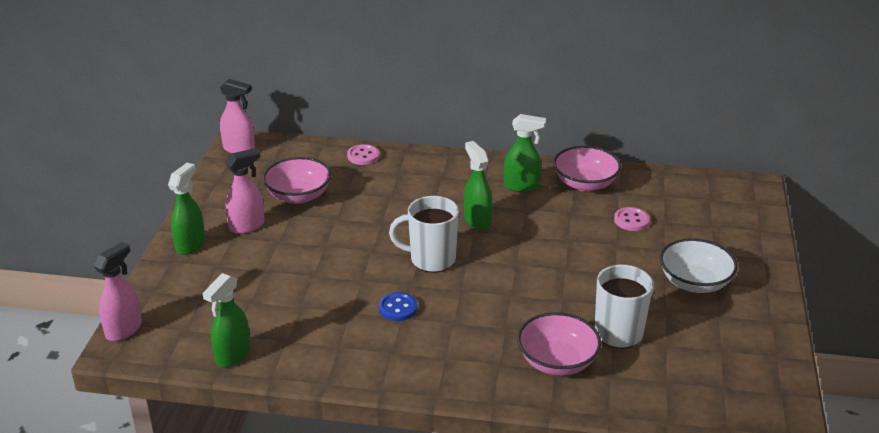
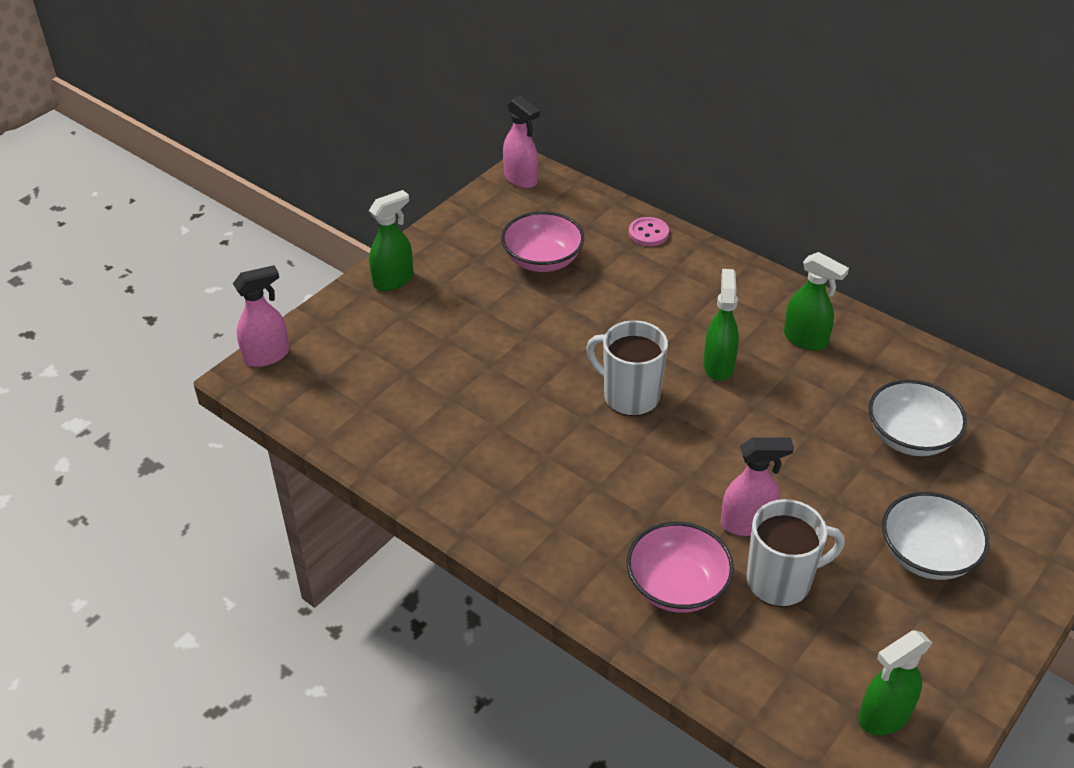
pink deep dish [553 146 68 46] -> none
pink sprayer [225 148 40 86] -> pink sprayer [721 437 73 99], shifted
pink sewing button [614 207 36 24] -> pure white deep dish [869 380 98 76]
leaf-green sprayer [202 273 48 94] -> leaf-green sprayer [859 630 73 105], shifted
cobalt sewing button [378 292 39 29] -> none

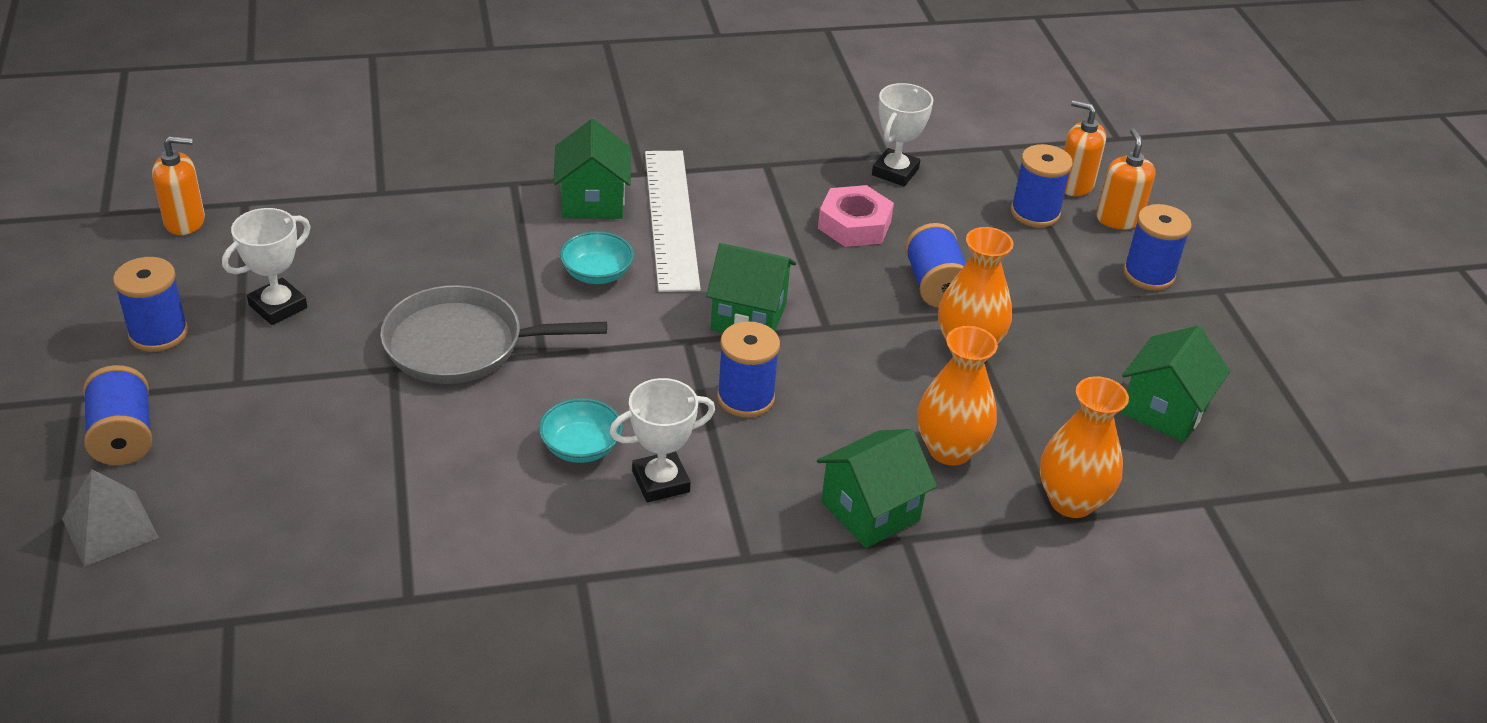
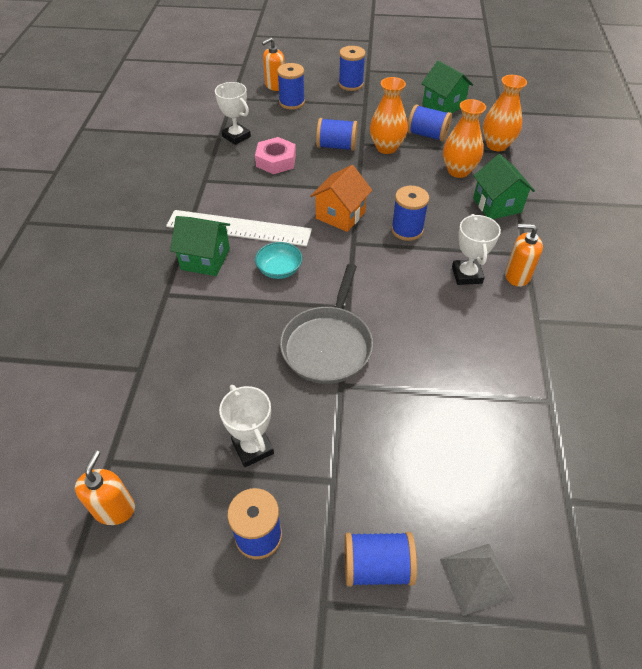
orange-coloured soap pump [1096 128 60 101] -> orange-coloured soap pump [505 224 38 63], shifted
leaf-green house [706 243 90 90] -> orange-coloured house [310 165 62 67]
aqua deep dish [539 398 84 65] -> none
none -> cobalt spool [407 104 45 38]

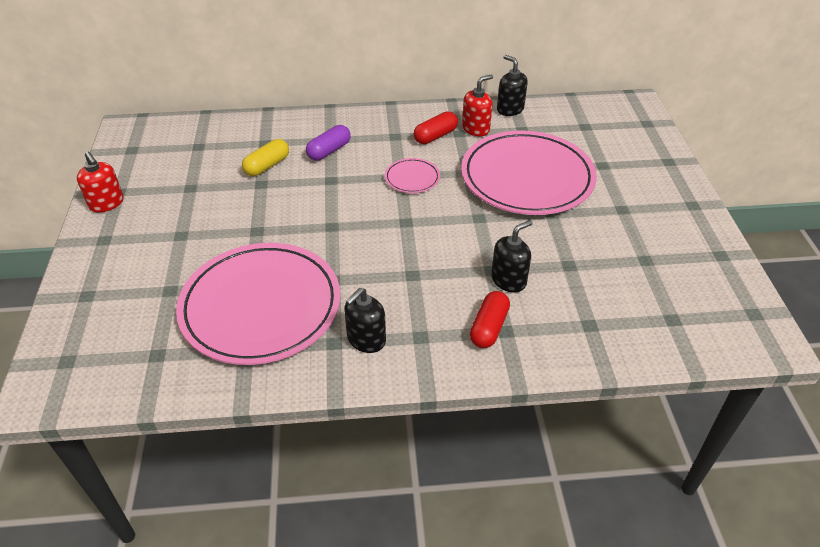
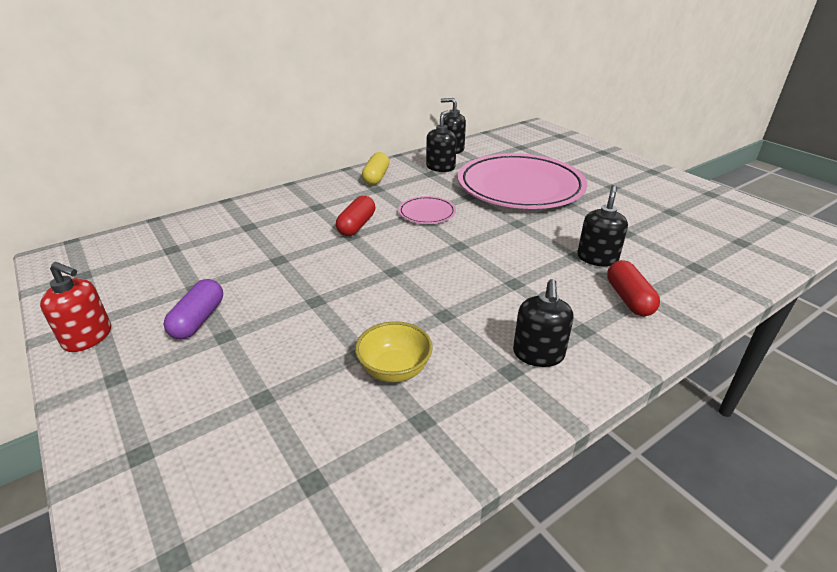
crimson soap pump [462 74 31 62] -> black soap pump [426 110 31 62]
crimson pill [414 111 44 33] -> crimson pill [336 196 39 40], shifted
purple pill [306 125 45 36] -> purple pill [164 279 59 60], shifted
yellow pill [242 139 47 37] -> yellow pill [362 152 28 33], shifted
pink flat dish [176 243 165 122] -> yellow deep dish [355 321 78 61]

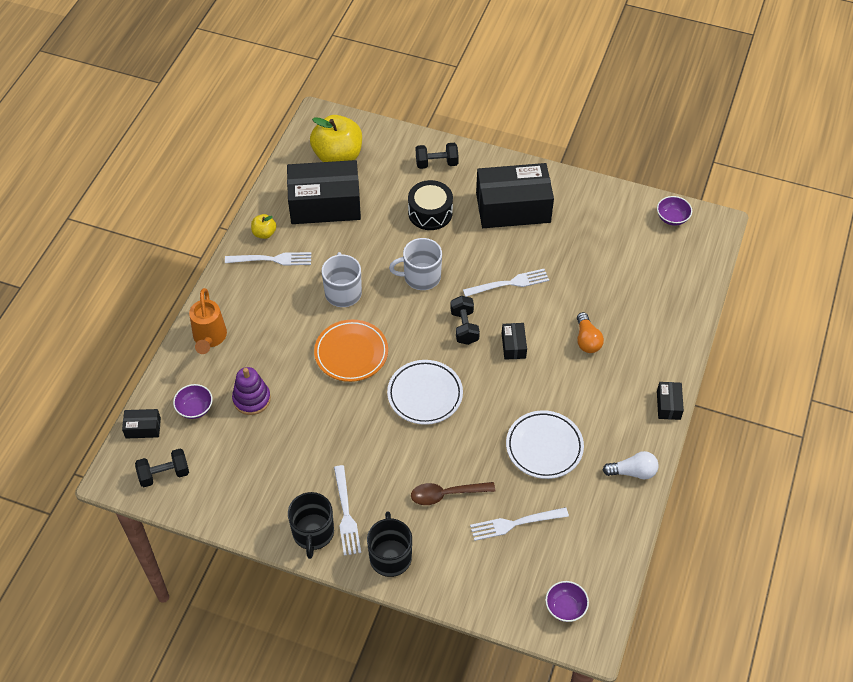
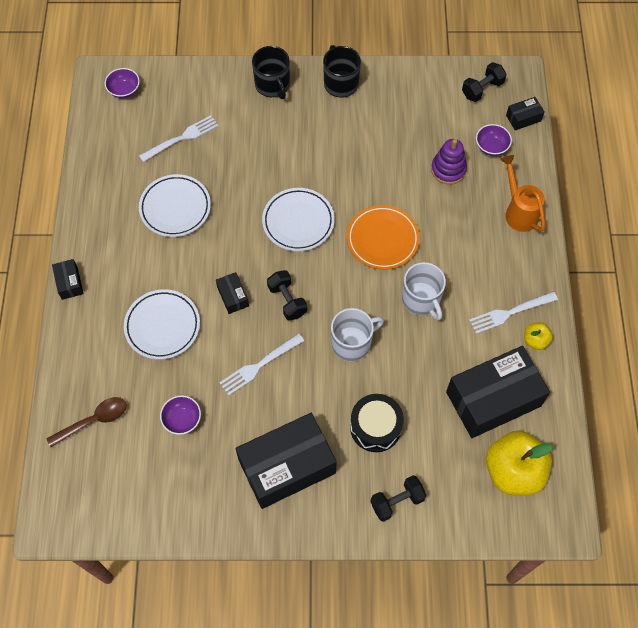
purple deep dish [657 196 35 30] -> purple deep dish [160 395 41 40], shifted
orange-coloured light bulb [577 312 27 41] -> pure white flat dish [124 289 76 71]
pure white light bulb [603 451 55 28] -> none
pure white dinner fork [334 465 27 91] -> none
dark brown spoon [411 482 84 23] -> dark brown spoon [46 397 81 50], shifted

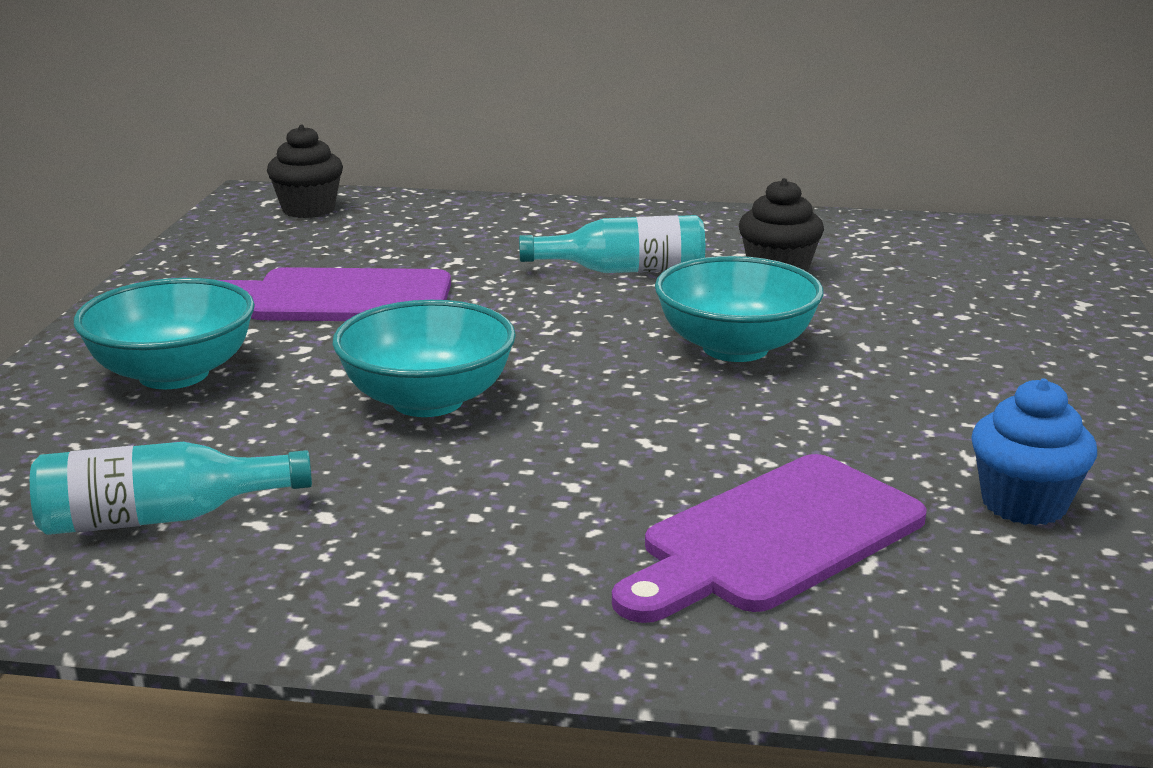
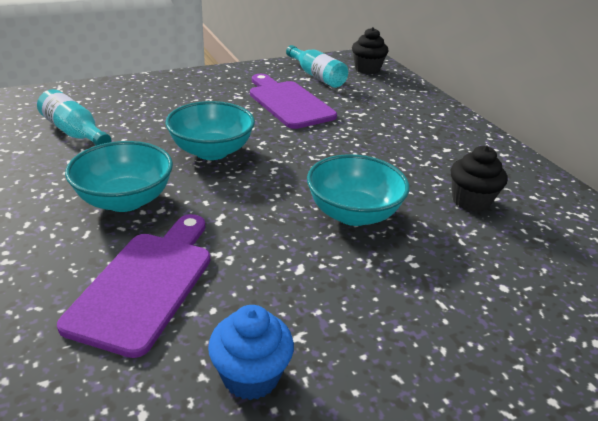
aqua drink bottle [519 215 186 58] -> aqua drink bottle [286 45 62 43], shifted
aqua deep dish [74 278 181 111] -> aqua deep dish [65 141 108 71], shifted
purple chopping board [612 454 315 169] -> purple chopping board [57 214 153 144], 90 degrees clockwise

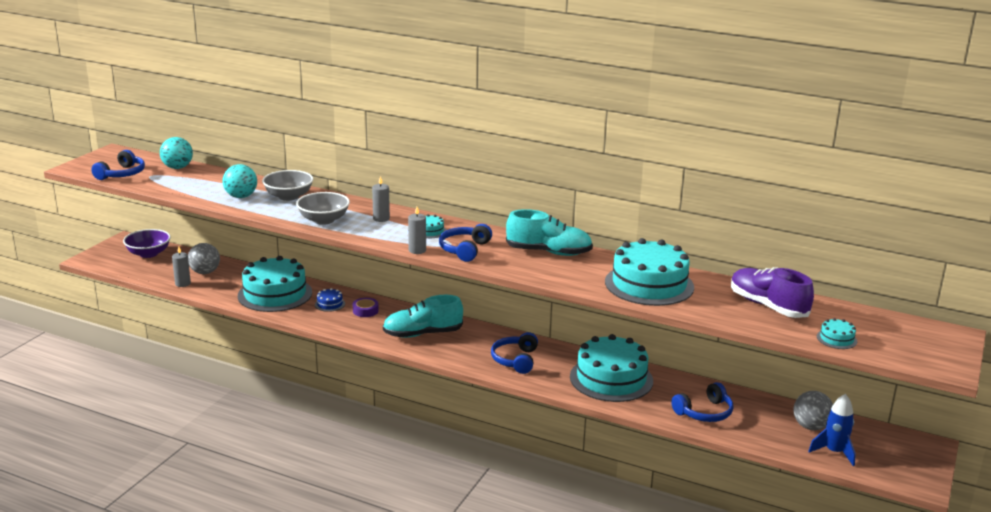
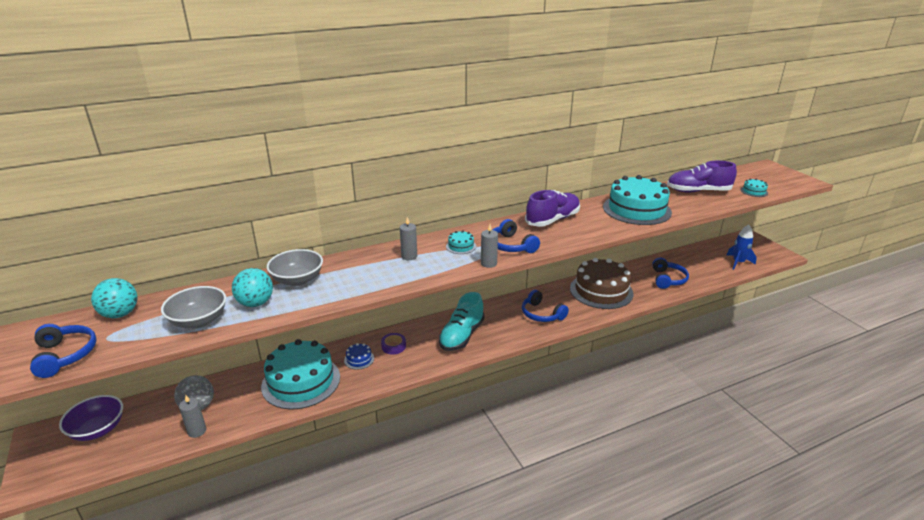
ash-grey deep dish [296 192 54 33] -> ash-grey deep dish [161 286 65 42], shifted
aqua sneaker [506 209 87 47] -> purple sneaker [525 190 55 37]
aqua layer cake [570 334 83 68] -> dark brown layer cake [570 258 63 51]
ash-grey ball [793 391 40 39] -> none

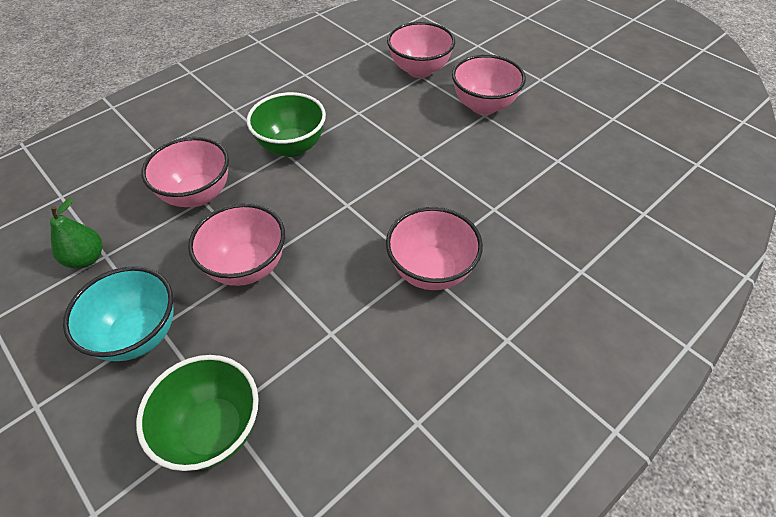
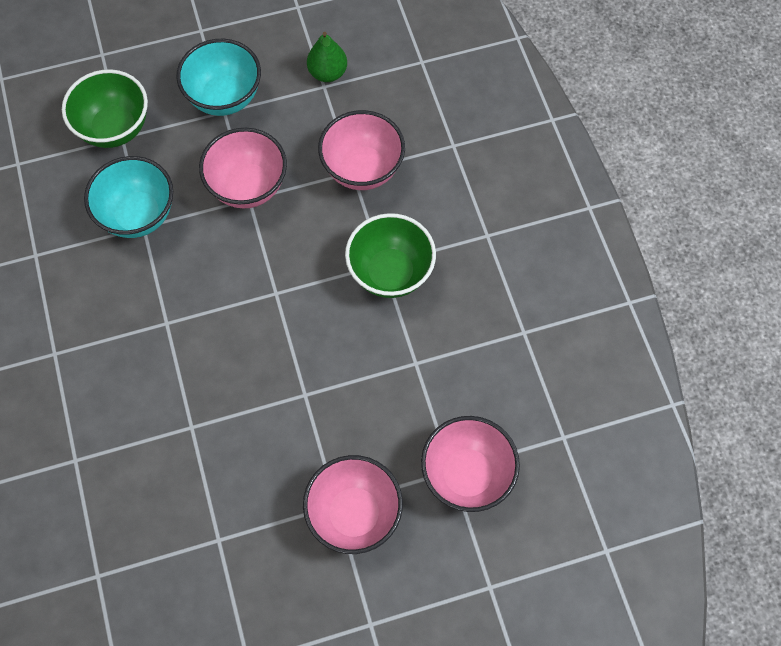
pink deep dish [386 207 97 83] -> none
none -> aqua deep dish [84 156 89 82]

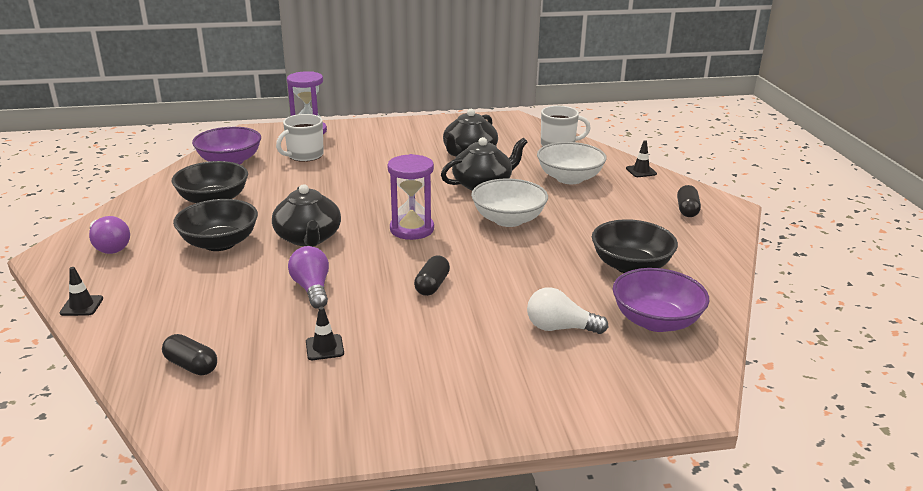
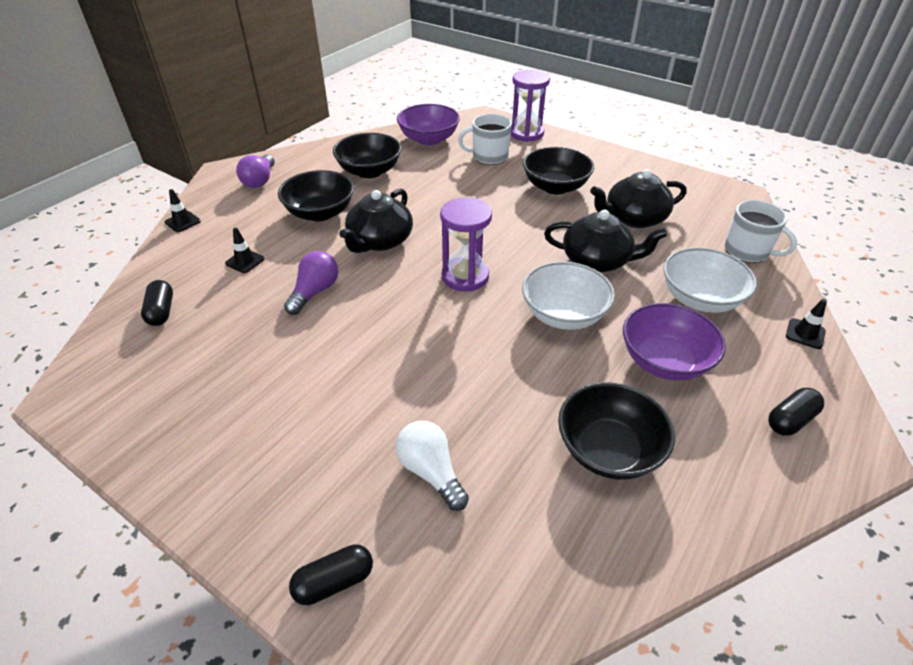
black pill [414 256 36 40] -> black pill [289 544 84 61], shifted
purple deep dish [613 268 97 64] -> purple deep dish [623 303 103 78], shifted
black road cone [306 307 38 53] -> black road cone [225 228 40 45], shifted
none -> black deep dish [523 147 71 48]

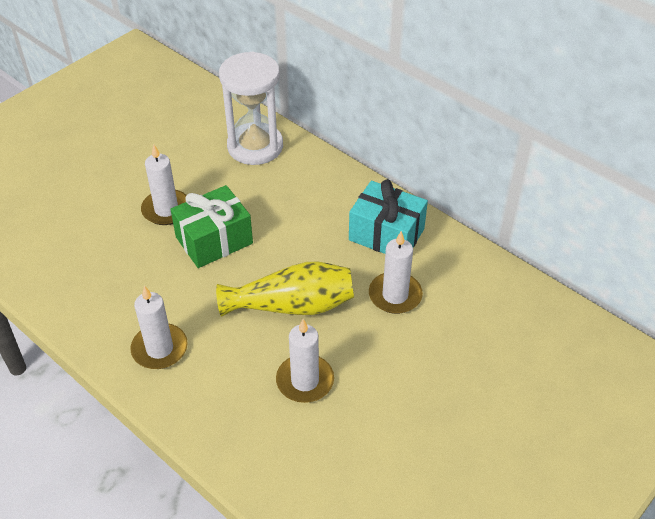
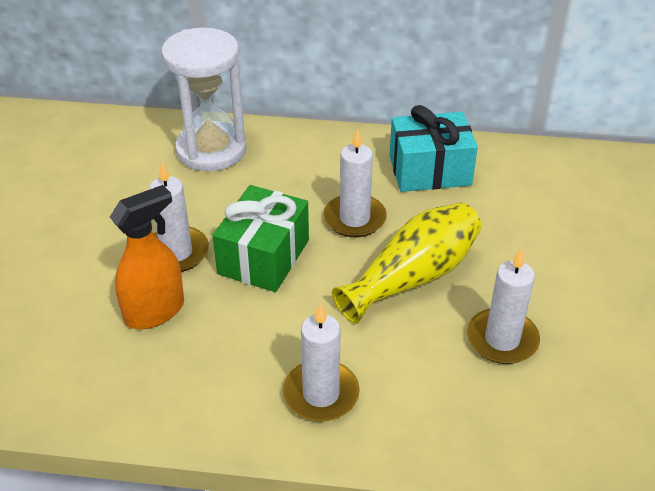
pure white candle [369 231 54 83] -> pure white candle [323 128 64 110], shifted
none -> orange-coloured sprayer [110 185 74 144]

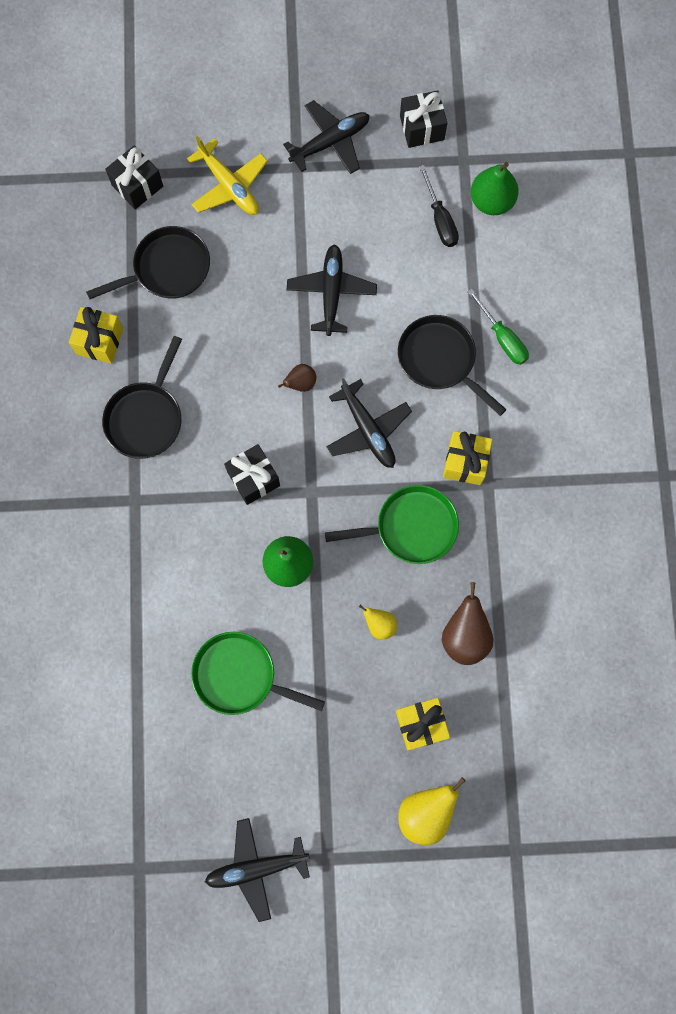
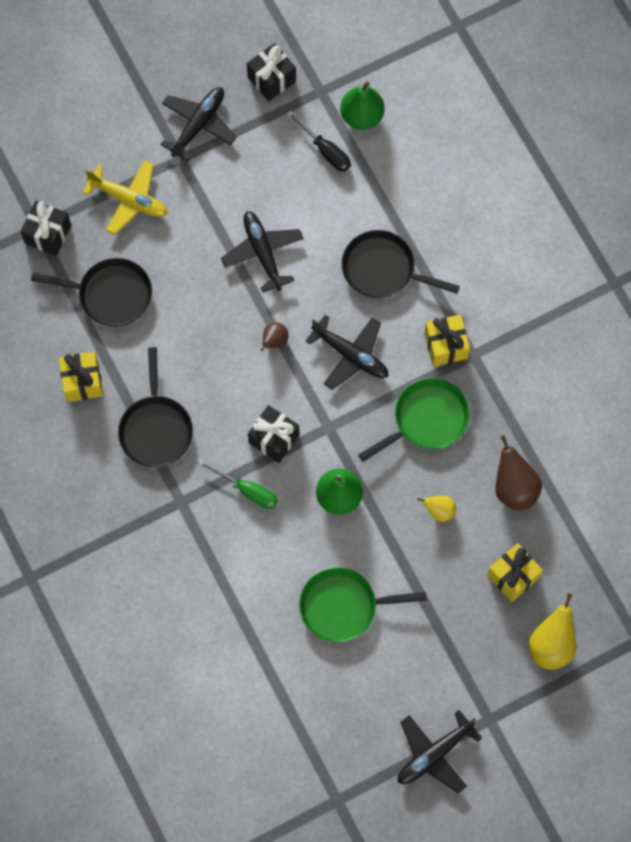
black pan [86 226 124 73] -> black pan [31 258 121 69], 60 degrees clockwise
leaf-green flat screwdriver [467 289 62 76] -> leaf-green flat screwdriver [198 459 80 50], shifted

